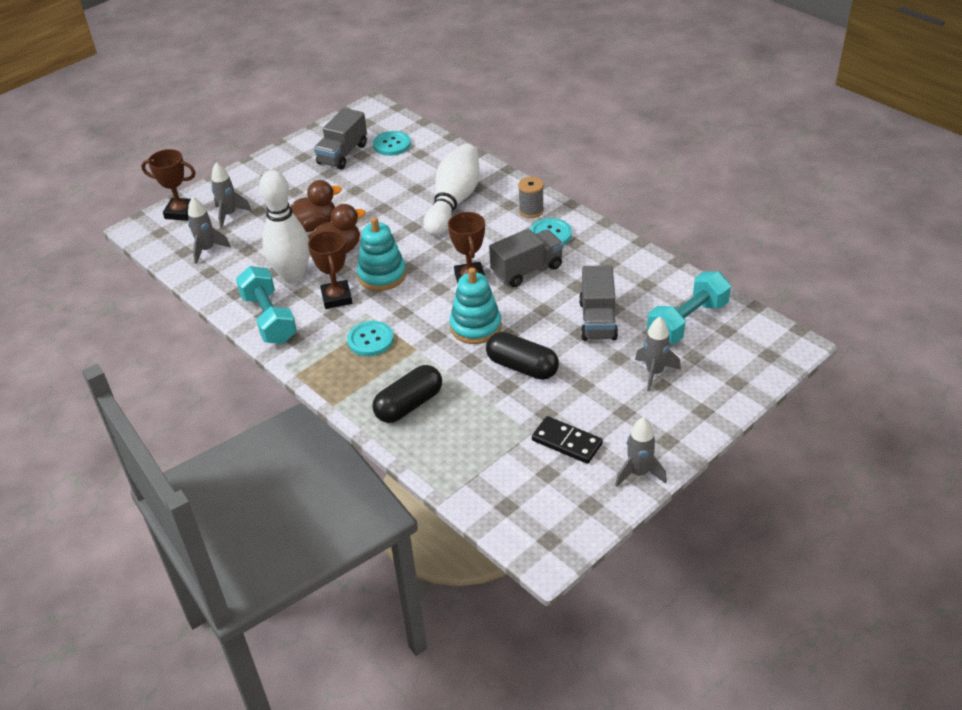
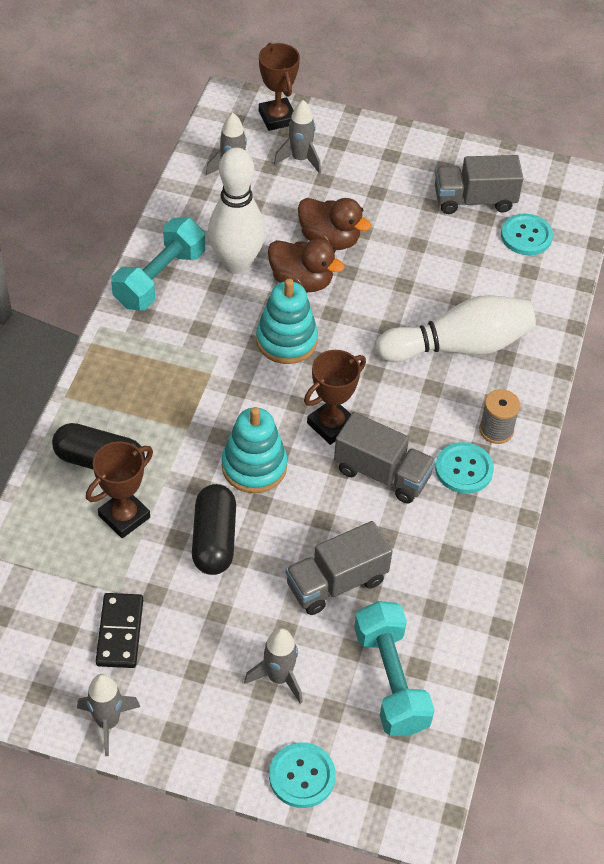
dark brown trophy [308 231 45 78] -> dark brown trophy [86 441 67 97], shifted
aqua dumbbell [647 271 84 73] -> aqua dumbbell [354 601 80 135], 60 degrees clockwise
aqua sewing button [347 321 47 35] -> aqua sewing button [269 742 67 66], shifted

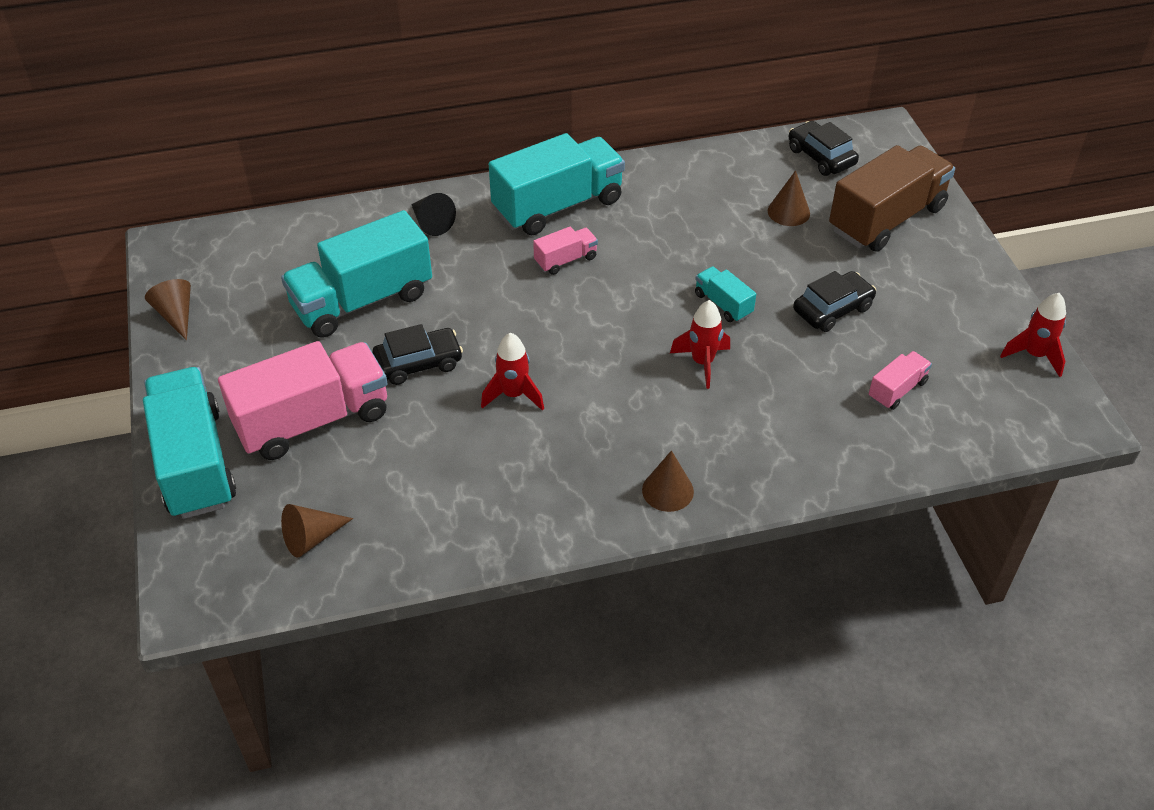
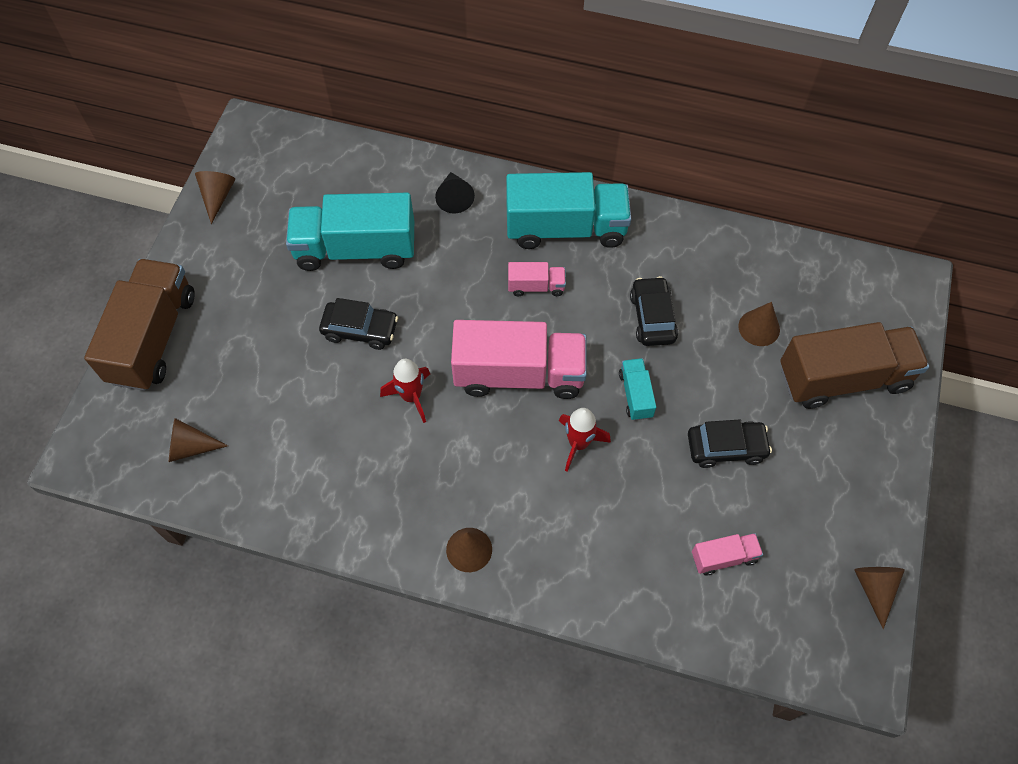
black car [789 121 70 55] -> black car [630 276 48 70], shifted
crimson toy rocket [1000 293 66 84] -> dark brown cone shape [854 567 51 62]
pink lorry [218 341 170 119] -> pink lorry [451 320 136 79], shifted
aqua lorry [143 367 93 152] -> dark brown lorry [84 259 111 132]

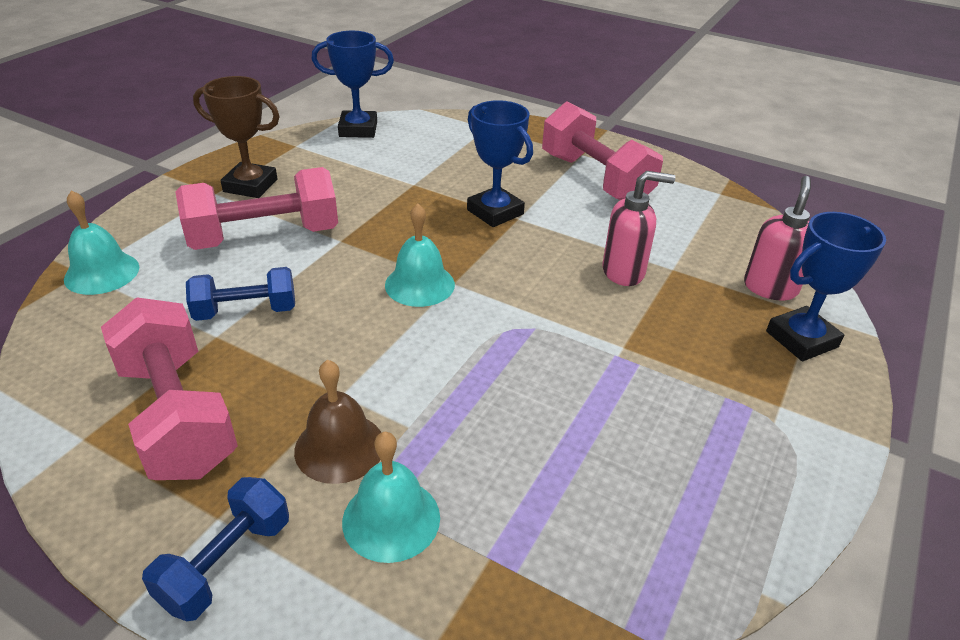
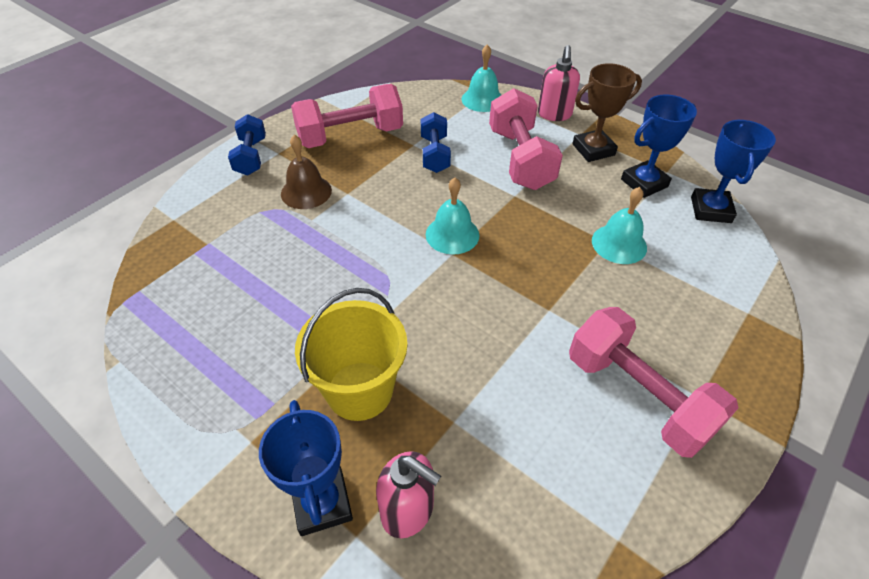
dark brown trophy [193 76 87 122] -> dark brown trophy [572 63 70 99], 45 degrees clockwise
cobalt trophy [467 100 66 127] -> cobalt trophy [621 95 76 103], shifted
pink dumbbell [542 102 121 98] -> pink dumbbell [569 307 169 151], 75 degrees clockwise
pink soap pump [602 171 73 115] -> pink soap pump [538 45 42 76], shifted
aqua bell [342 431 98 132] -> aqua bell [592 187 55 77], shifted
cobalt dumbbell [142 477 147 144] -> cobalt dumbbell [228 114 38 61], 45 degrees clockwise
none -> yellow sand bucket [295 288 112 133]

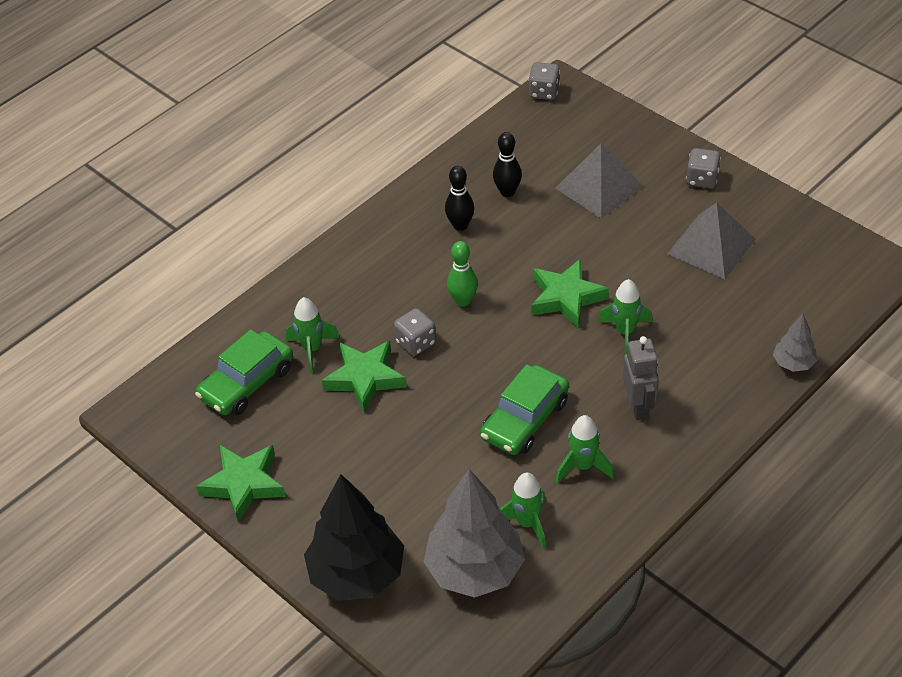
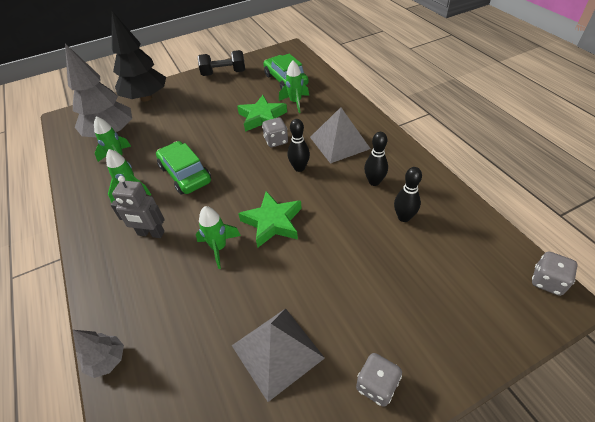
ash-grey solid pyramid [555 143 89 76] -> ash-grey solid pyramid [310 107 61 57], shifted
leaf-green skittle [447 241 31 66] -> black skittle [288 119 22 53]
leaf-green five-pointed star [196 445 90 78] -> black dumbbell [198 50 47 26]

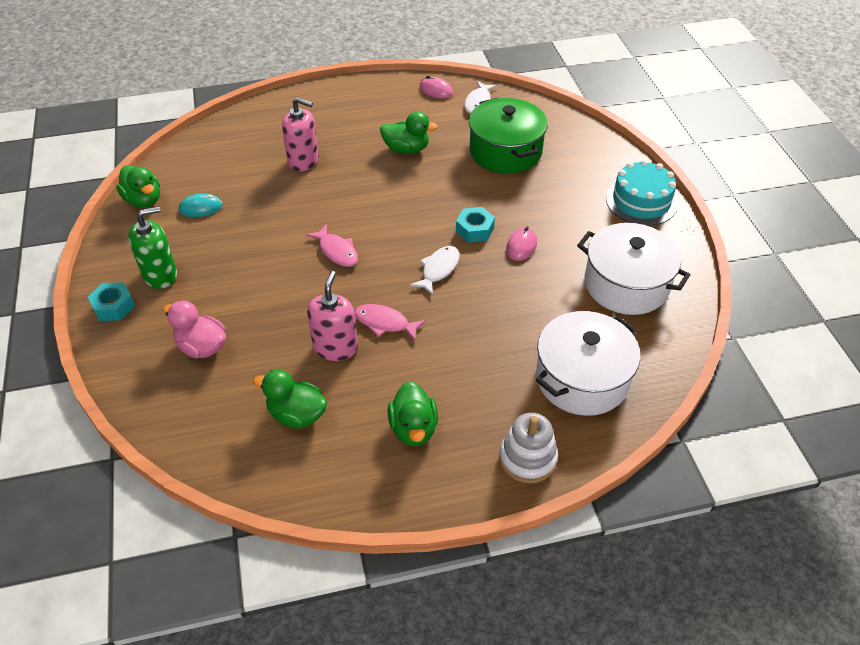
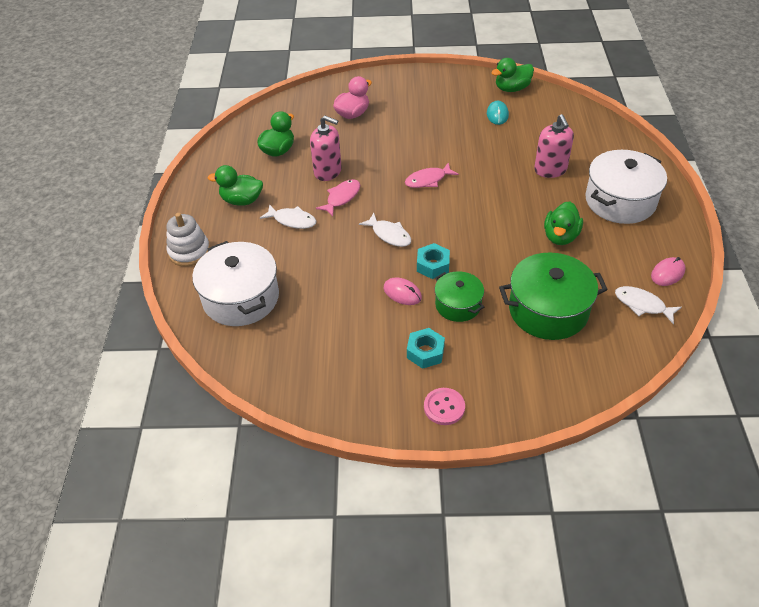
pink soap pump [282 97 37 75] -> pink soap pump [534 114 40 64], 45 degrees counterclockwise
aqua layer cake [606 160 72 66] -> pink sewing button [424 388 41 37]
leaf-green soap pump [128 206 49 83] -> none
pure white pot [577 223 113 92] -> pure white pot [585 150 82 74], shifted
aqua nut [88 282 47 39] -> aqua nut [407 328 38 41], shifted
none -> pure white toy fish [260 204 56 25]
none -> leaf-green pot [435 271 49 51]

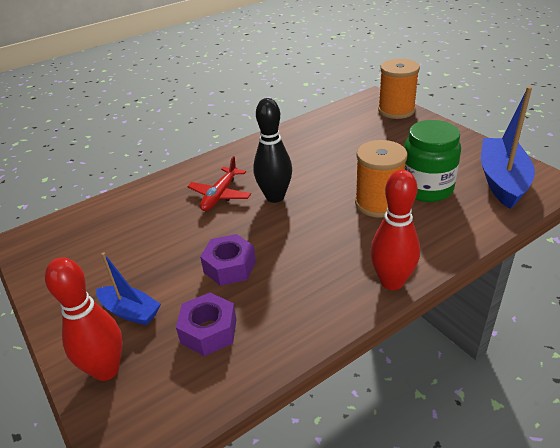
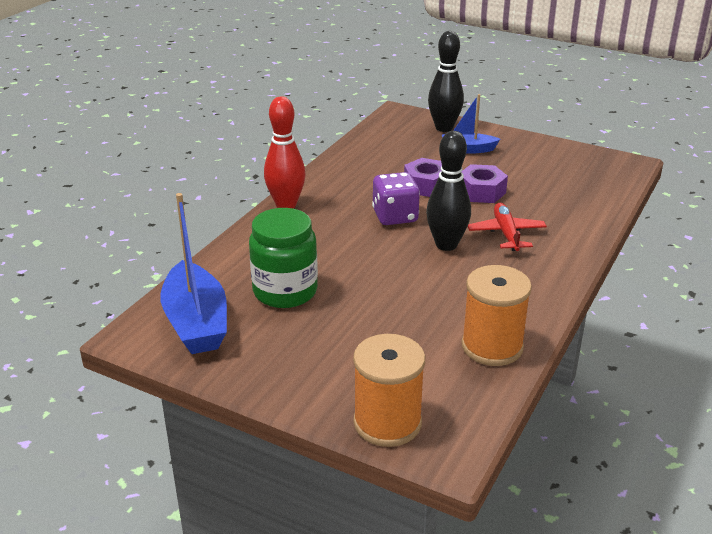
orange-coloured spool [355 140 53 78] -> orange-coloured spool [461 265 71 101], shifted
crimson skittle [45 257 78 124] -> black skittle [428 31 36 101]
purple nut [176 293 61 63] -> purple nut [462 164 46 39], shifted
none -> purple game die [372 172 48 53]

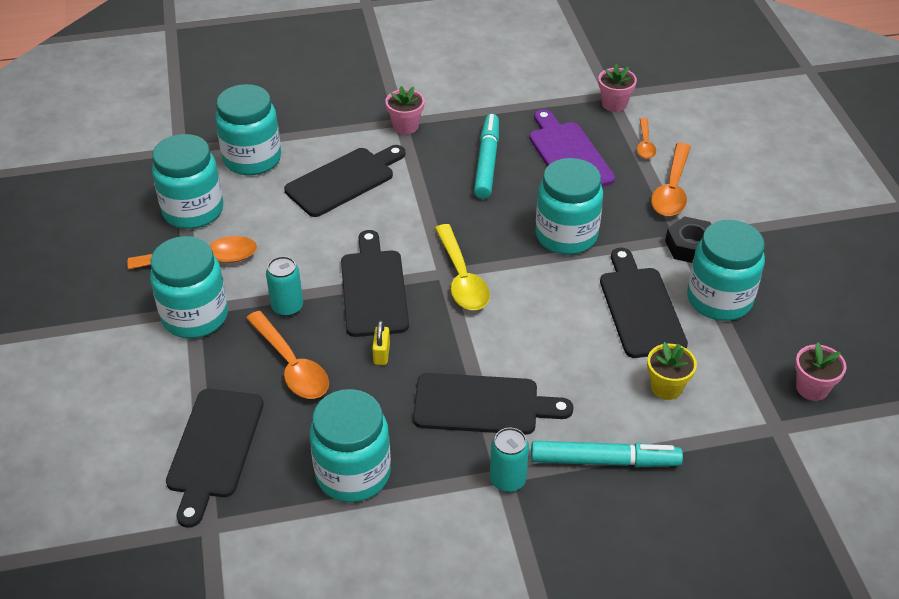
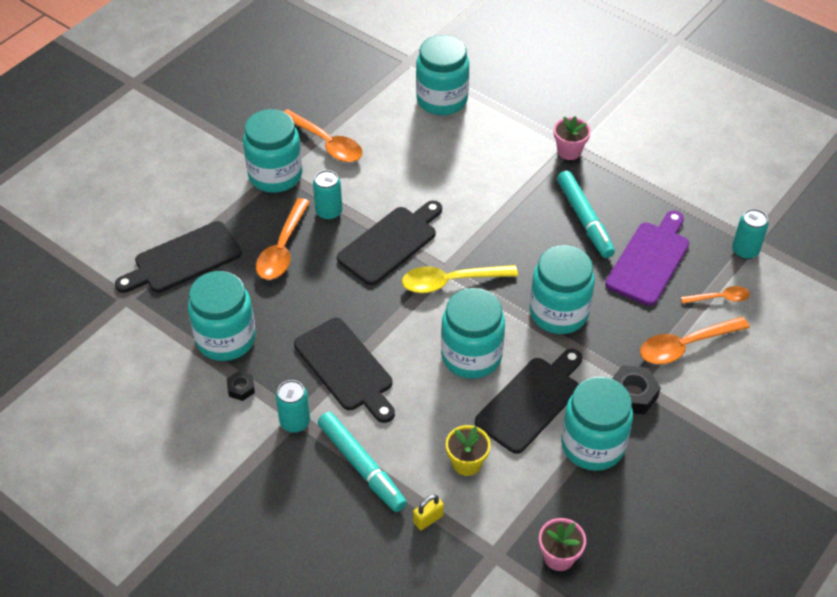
pink plant pot [598 64 39 48] -> aqua tin [732 209 36 50]
aqua felt pen [474 114 25 85] -> aqua felt pen [557 171 58 87], 105 degrees clockwise
orange-coloured spoon [637 118 19 41] -> orange-coloured spoon [681 286 69 18], 150 degrees counterclockwise
aqua jar [152 134 71 95] -> aqua jar [441 288 64 91], shifted
black chopping board [284 145 121 72] -> none
yellow spoon [435 224 55 86] -> yellow spoon [402 265 116 28], 45 degrees clockwise
yellow small lock [372 320 18 45] -> yellow small lock [413 494 31 36], shifted
none -> black nut [227 371 28 30]

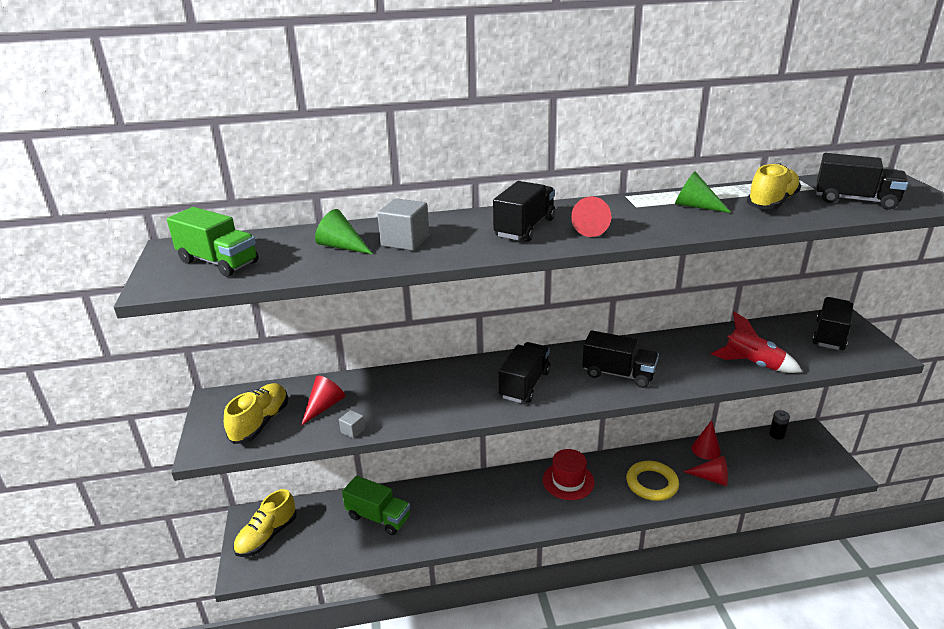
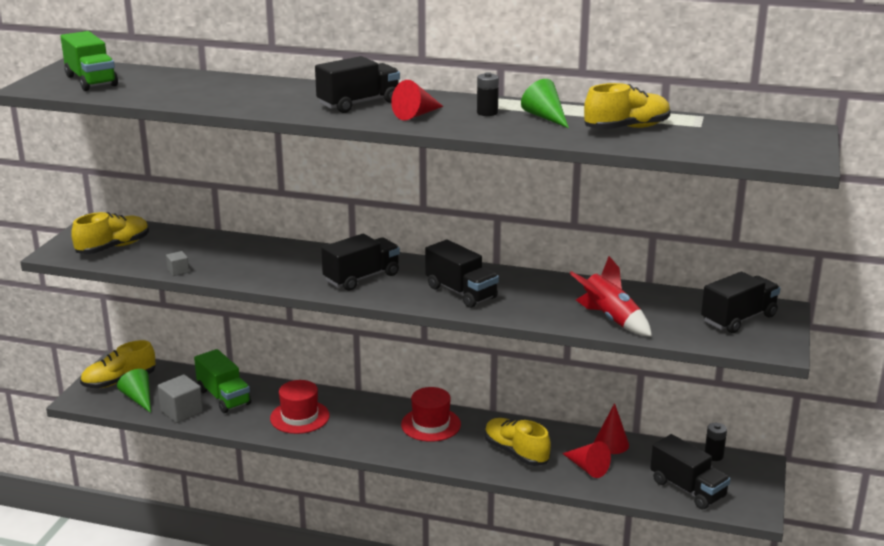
black lorry [816 153 92 57] -> black lorry [650 434 80 75], shifted
ash-grey block [377 198 52 53] -> ash-grey block [158 375 45 48], shifted
leaf-green cone shape [315 209 57 45] -> leaf-green cone shape [117 369 34 44], shifted
crimson cone shape [301 376 44 50] -> none
yellow torus [626 461 53 40] -> yellow sneaker [485 418 66 48]
none -> black power cell [477 72 22 44]
none -> crimson hat [270 380 60 54]

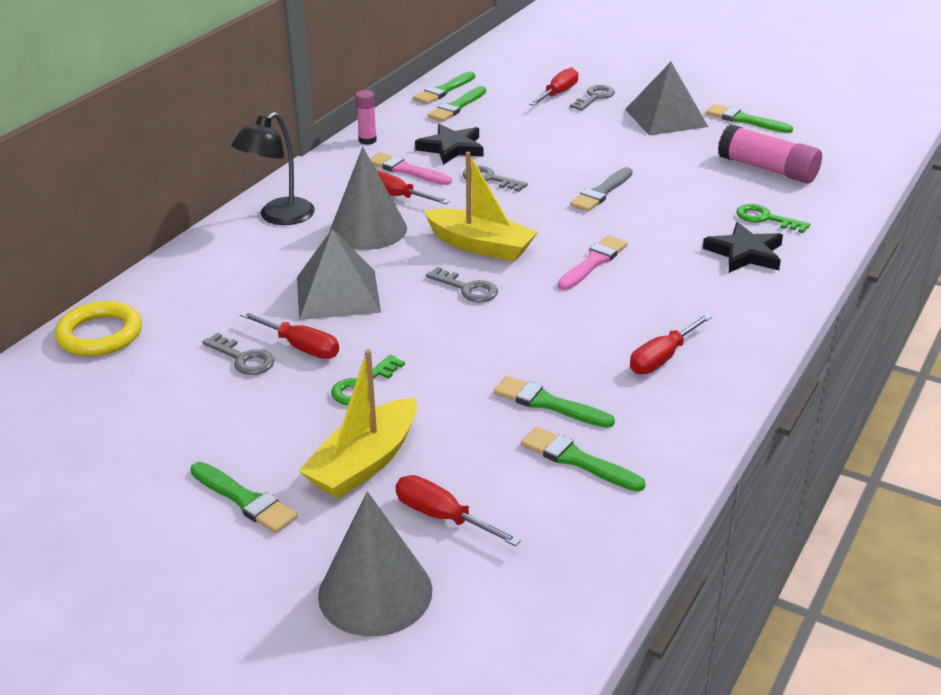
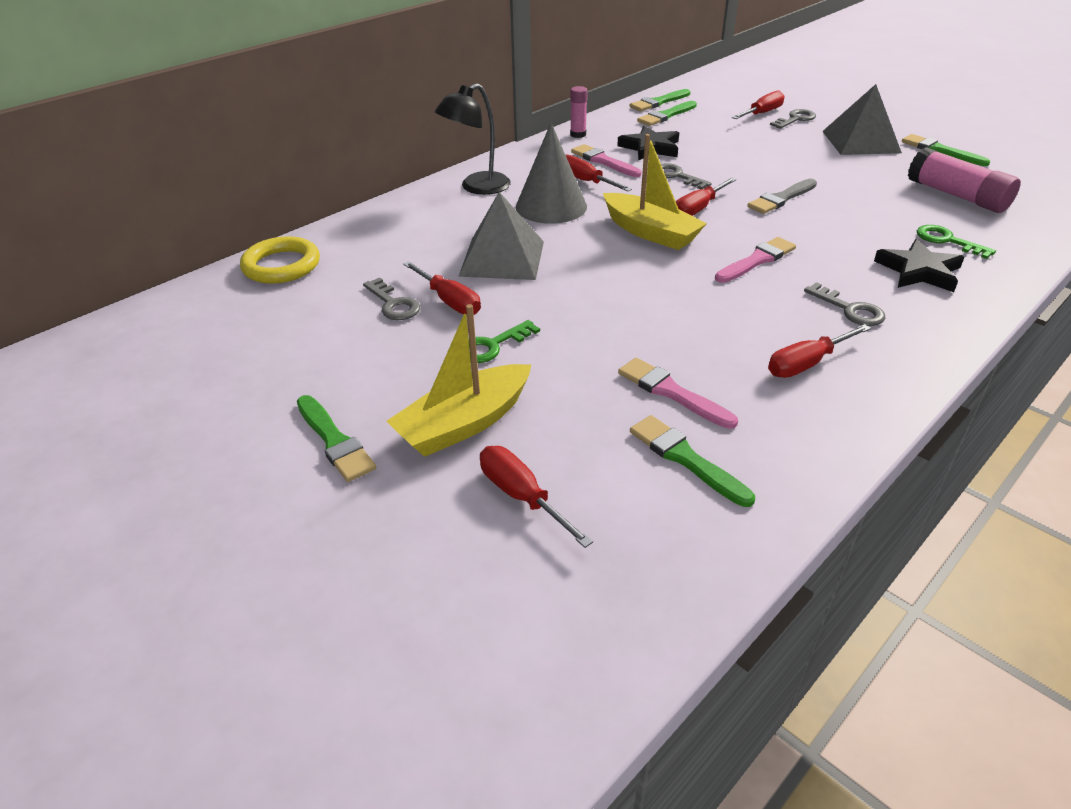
ash-grey door key [426 267 72 35] -> ash-grey door key [804 282 81 44], shifted
leaf-green paintbrush [494 376 121 52] -> pink paintbrush [618 358 120 71]
ash-grey cone shape [318 491 114 145] -> none
none -> crimson flat screwdriver [676 177 61 39]

